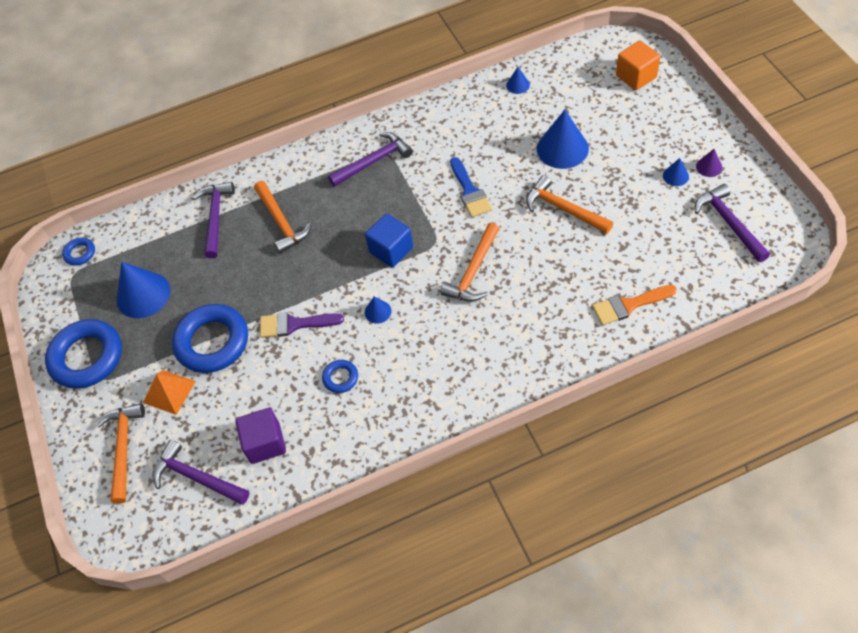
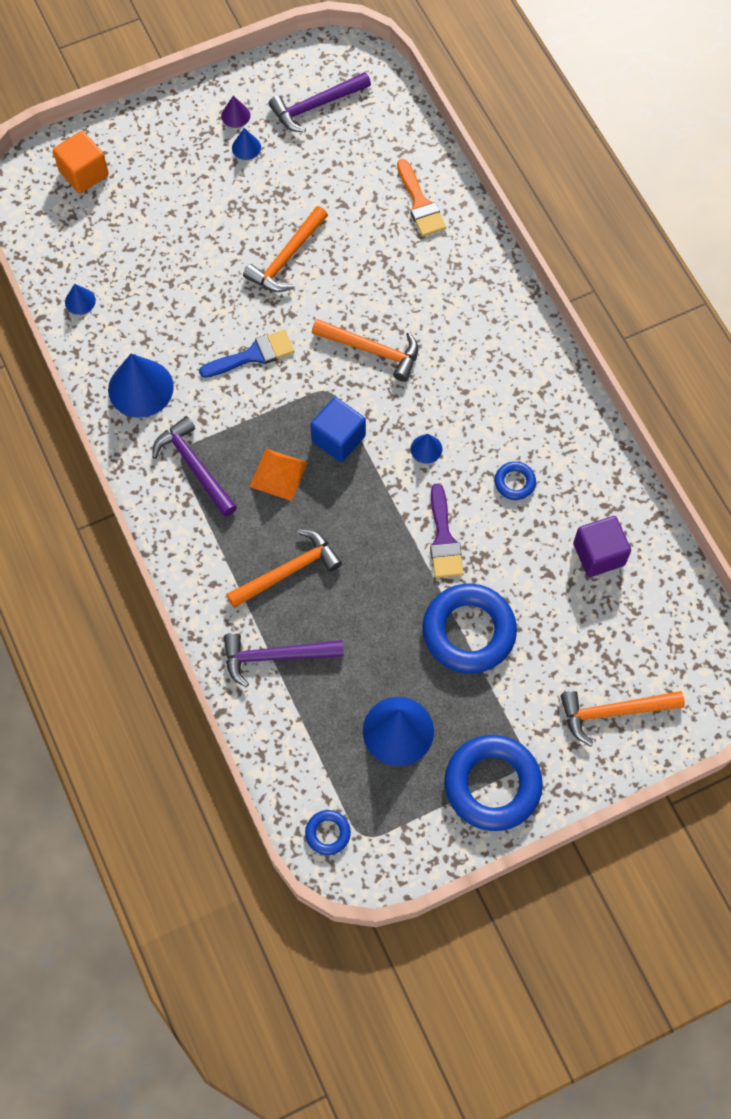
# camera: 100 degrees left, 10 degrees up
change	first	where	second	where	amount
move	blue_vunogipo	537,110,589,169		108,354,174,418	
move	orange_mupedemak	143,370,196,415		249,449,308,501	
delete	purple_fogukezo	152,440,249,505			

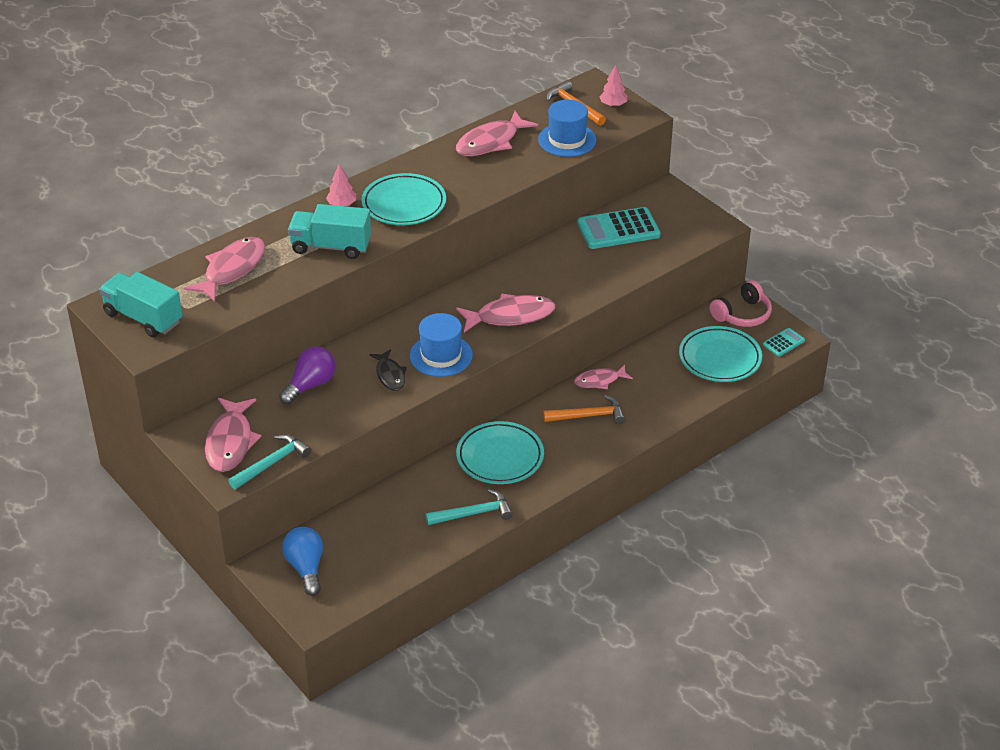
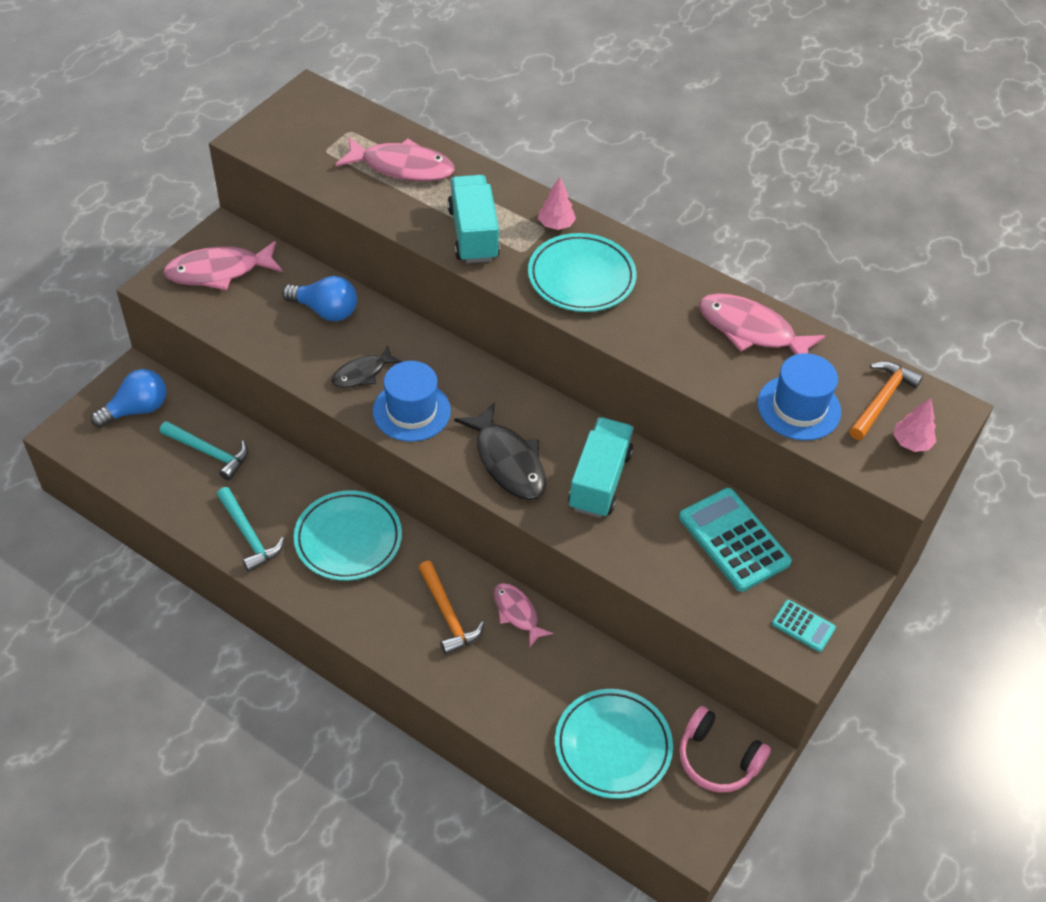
# camera: 70 degrees right, 10 degrees up
change	first	where	second	where	amount
move	turquoise_fogukezo	228,434,311,489		160,421,248,480	
recolor	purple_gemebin	279,346,336,405	blue_gemebin	282,276,357,321	
recolor	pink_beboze	456,293,556,332	black_beboze	454,402,546,500	
move	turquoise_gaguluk	99,272,182,337		568,417,634,518	
move	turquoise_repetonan	763,328,805,357		772,600,836,652	

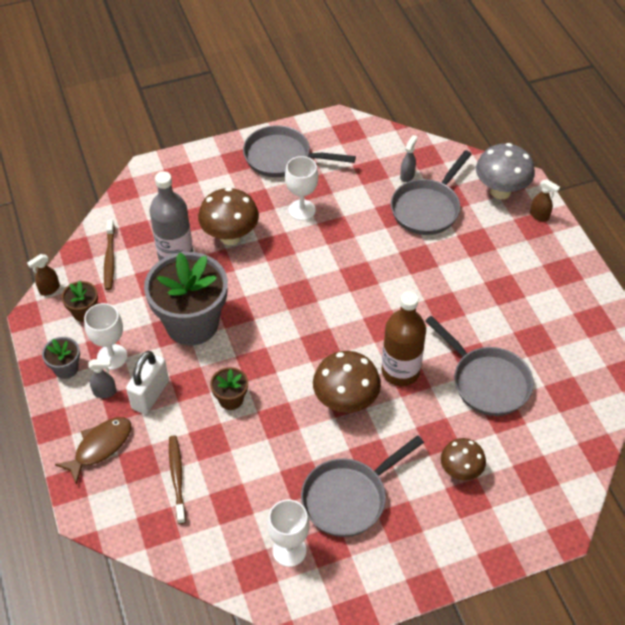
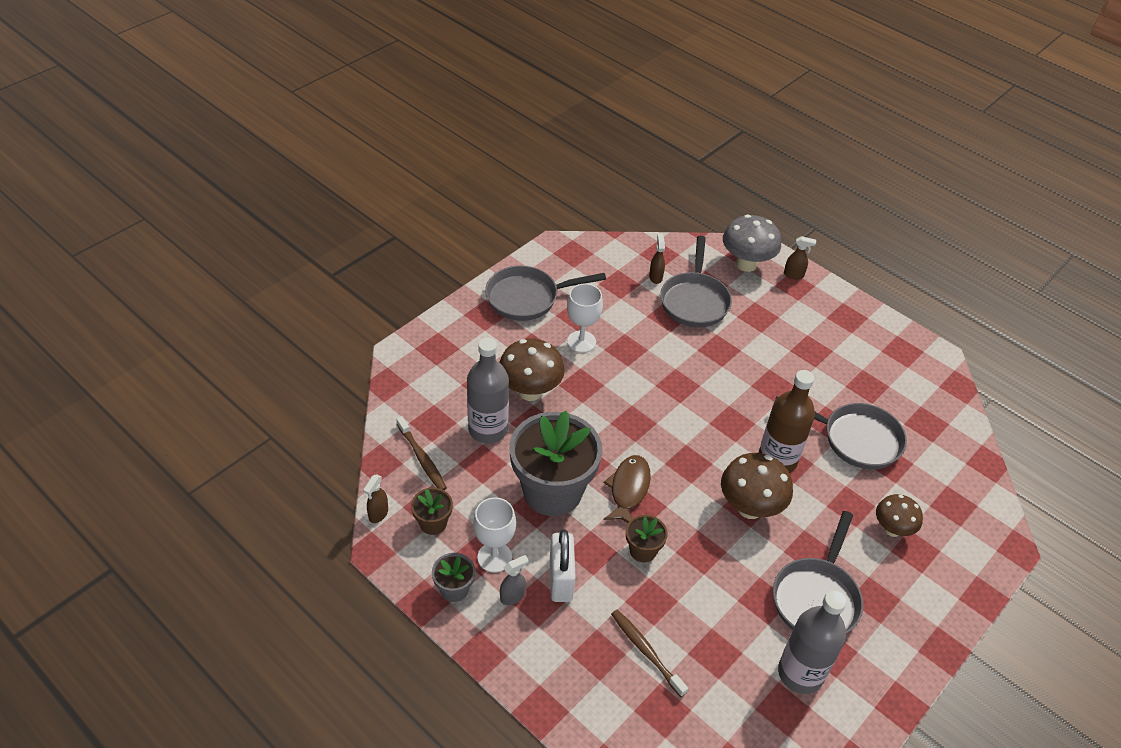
# camera: 30 degrees left, 5 degrees down
change	first	where	second	where	amount
move	brown_beboze	55,417,131,485		603,455,651,523	
recolor	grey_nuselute	400,135,418,182	brown_nuselute	649,234,665,284	
replace	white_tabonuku	267,499,310,567	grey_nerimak	778,590,847,694	

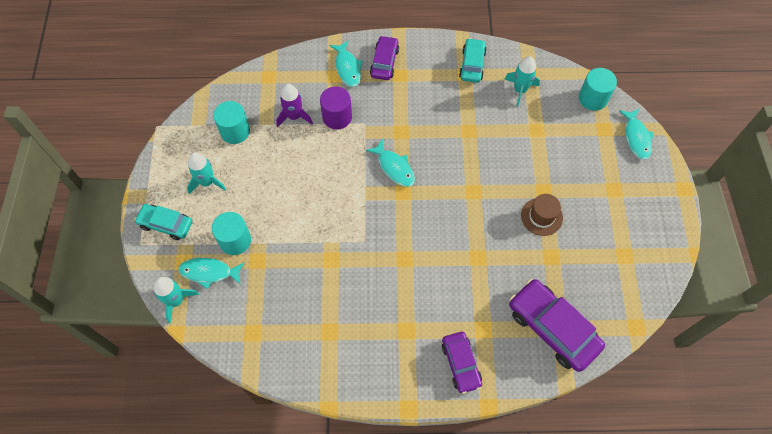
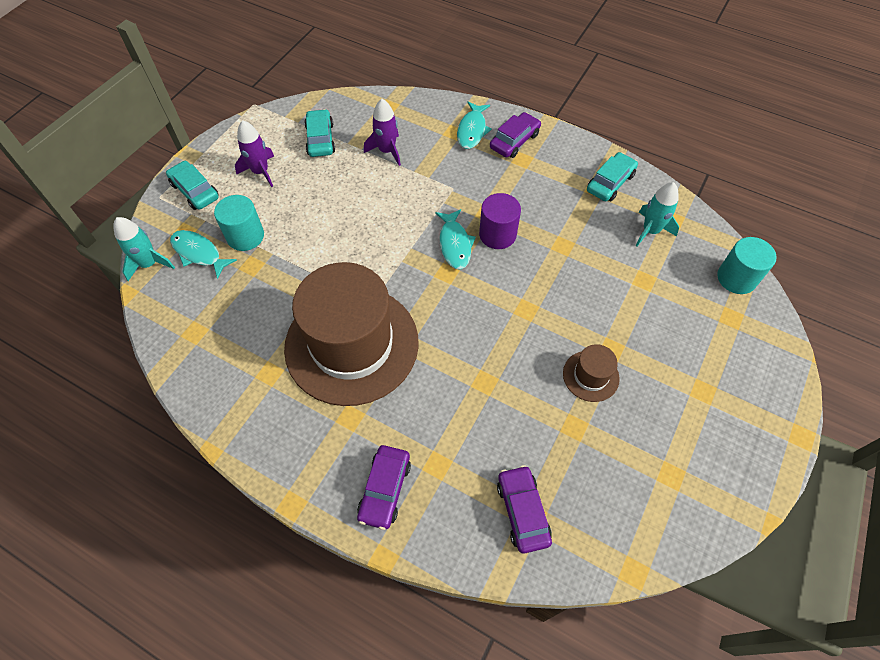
# camera: 30 degrees right, 5 degrees down
change	first	where	second	where	amount
recolor	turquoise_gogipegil	187,152,226,194	purple_gogipegil	235,120,274,187	
insert			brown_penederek	284,262,419,406	
replace	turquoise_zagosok	213,101,250,144	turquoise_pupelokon	304,109,335,157	
move	purple_zagosok	320,87,352,129		479,193,521,249	
resize	purple_pupelokon	509,279,605,372		497,465,552,554	x0.60
delete	turquoise_beboze	619,108,654,160			

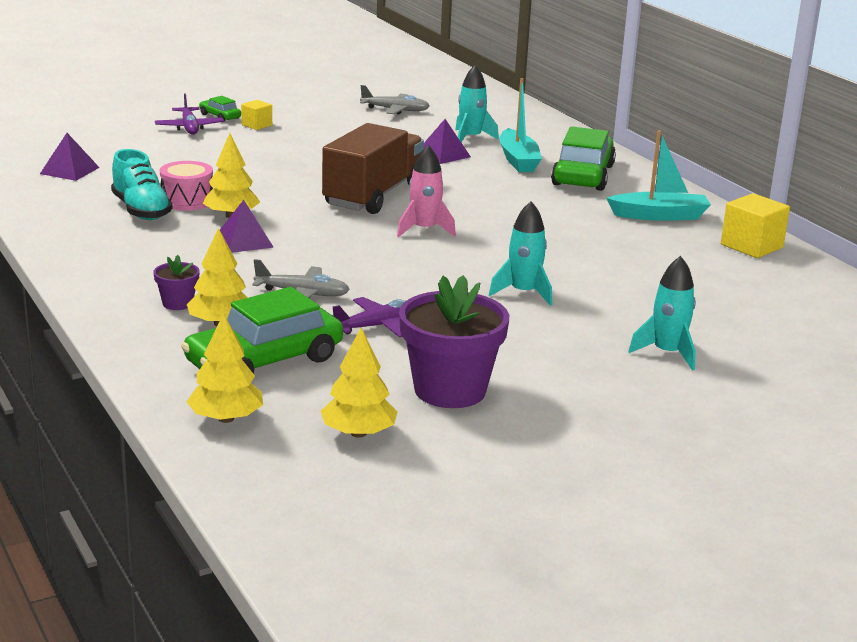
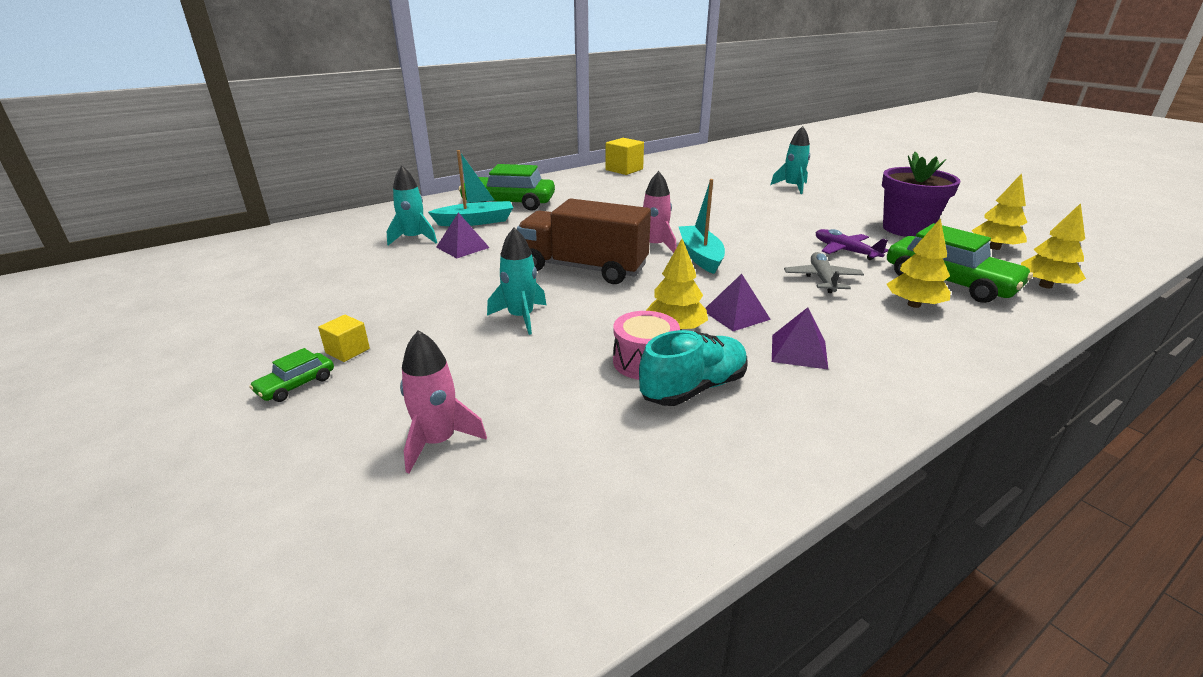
# camera: 95 degrees left, 5 degrees up
change	first	where	second	where	amount
insert			pink_gogipegil	400,330,487,473	
move	turquoise_gogipegil	489,201,552,306		487,227,546,335	
move	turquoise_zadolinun	606,130,711,221		679,179,725,274	
move	purple_mupedemak	40,133,100,181		772,307,828,369	
delete	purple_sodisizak	153,255,200,310			
delete	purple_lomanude	155,94,224,135			
delete	grey_lomanude	360,85,430,115			

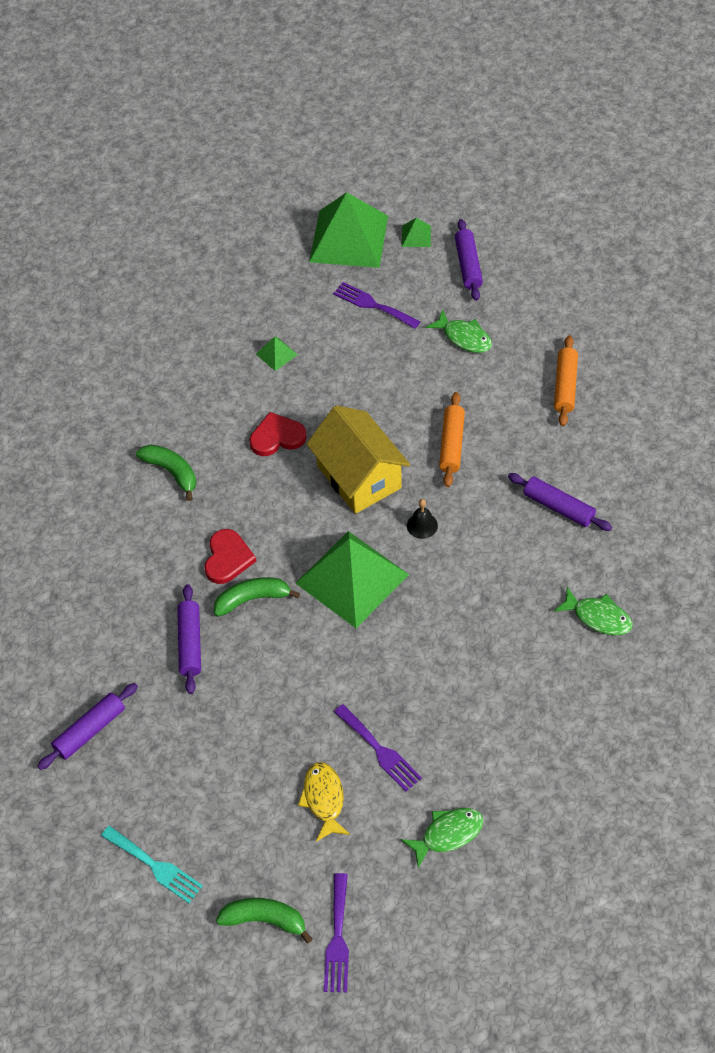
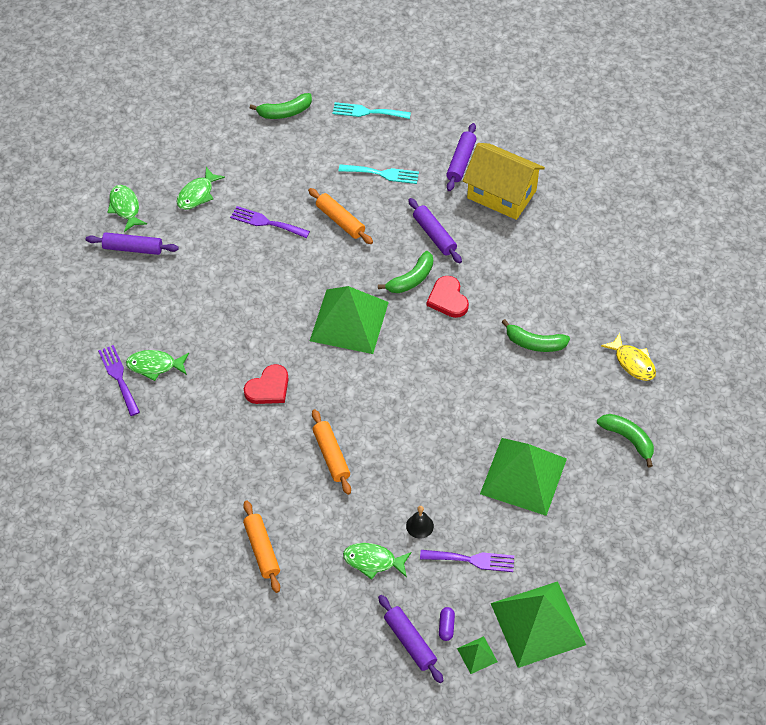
# camera: 150 degrees right, 0 degrees up
change	first	where	second	where	amount
move	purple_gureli	508,473,612,531		86,232,179,255	
move	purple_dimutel	324,873,349,993		98,345,140,416	
insert			green_beboze	107,185,147,232	
move	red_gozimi	249,412,307,456		244,364,288,404	
insert			orange_gureli	308,188,373,244	
insert			turquoise_dimutel	338,164,419,184	
move	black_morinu	407,499,438,539		406,506,434,538	
insert			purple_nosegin	439,607,455,641	
move	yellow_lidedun	306,405,410,514		463,143,545,220	
resize	green_mupedemak	256,337,298,371		480,438,567,516	x2.44
insert			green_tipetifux	597,414,654,468	
move	yellow_beboze	298,762,350,842		601,333,656,381	

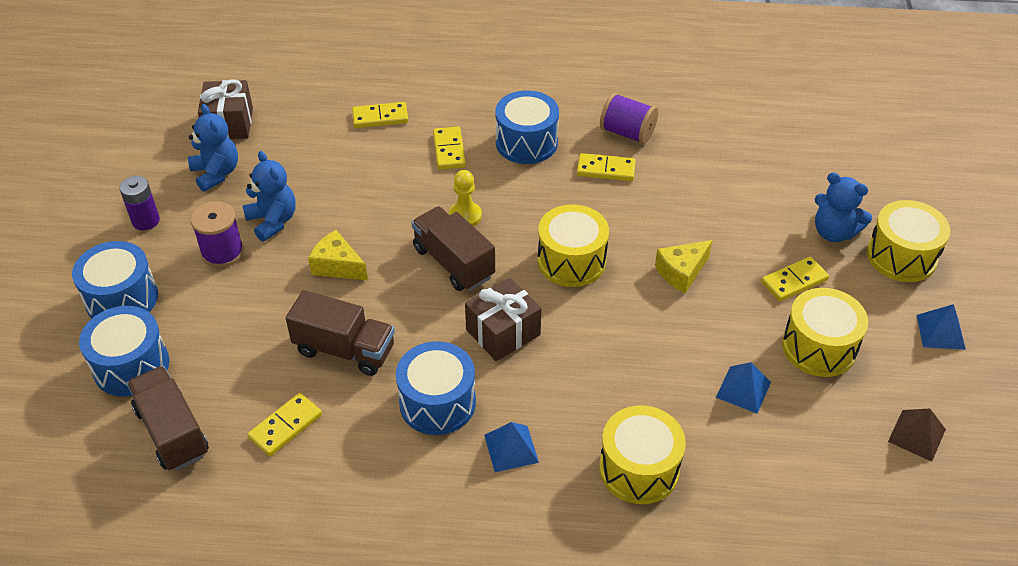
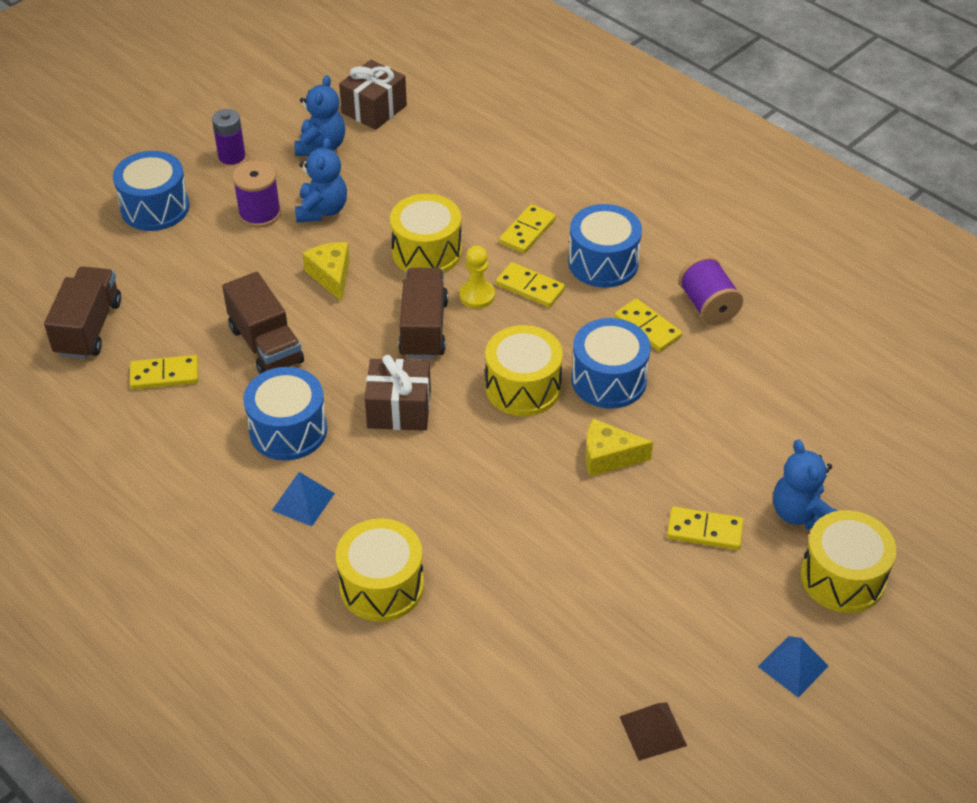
# camera: 40 degrees right, 0 degrees up
change	first	where	second	where	amount
move	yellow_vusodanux	782,288,868,377		390,194,462,273	
move	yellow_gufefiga	352,102,408,128		496,262,565,307	
move	blue_vusodanux	79,306,169,396		571,318,651,409	
delete	blue_mupedemak	716,362,771,414			

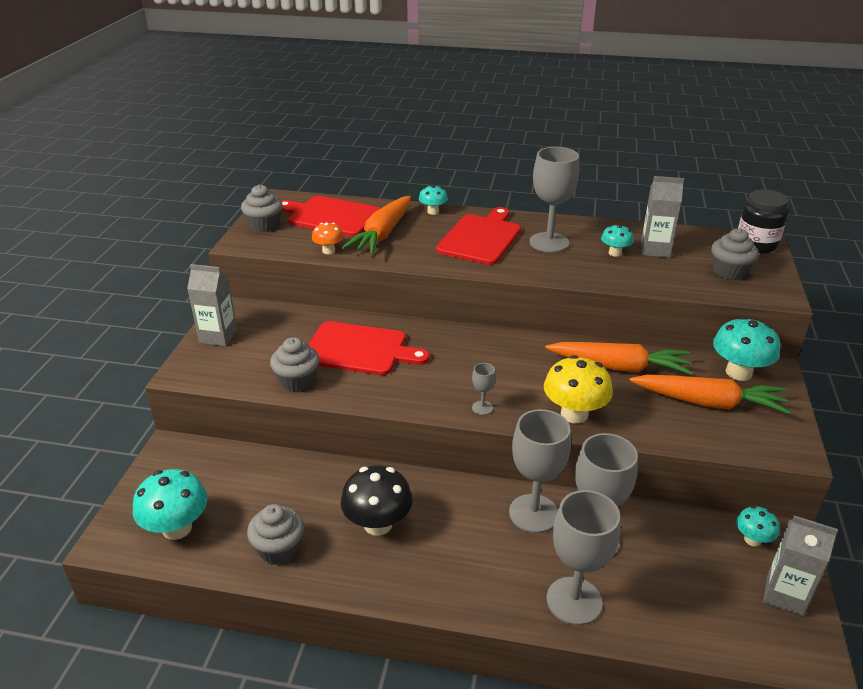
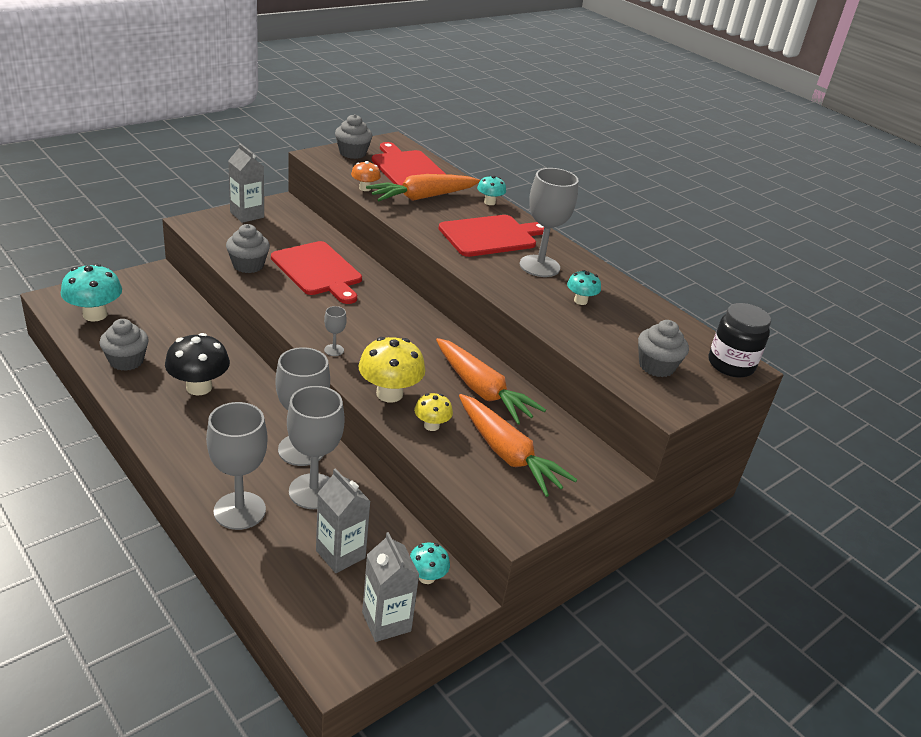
# camera: 35 degrees right, 0 degrees up
change	first	where	second	where	amount
move	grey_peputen	641,176,684,258		316,469,371,573	
insert			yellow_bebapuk	414,393,453,431	
delete	turquoise_bebapuk	713,317,780,381			

